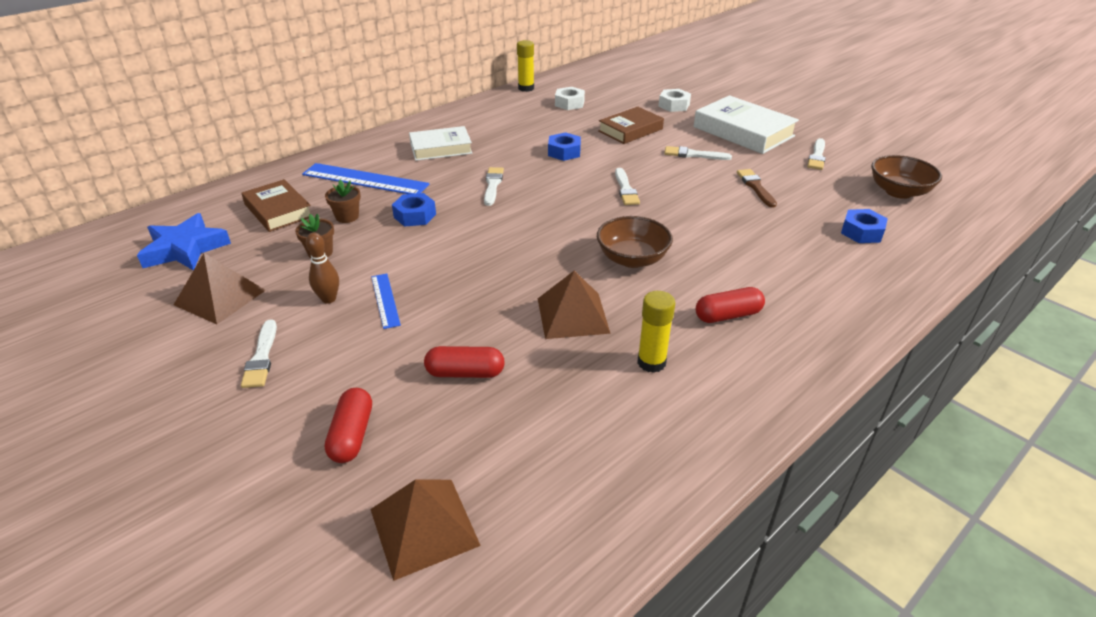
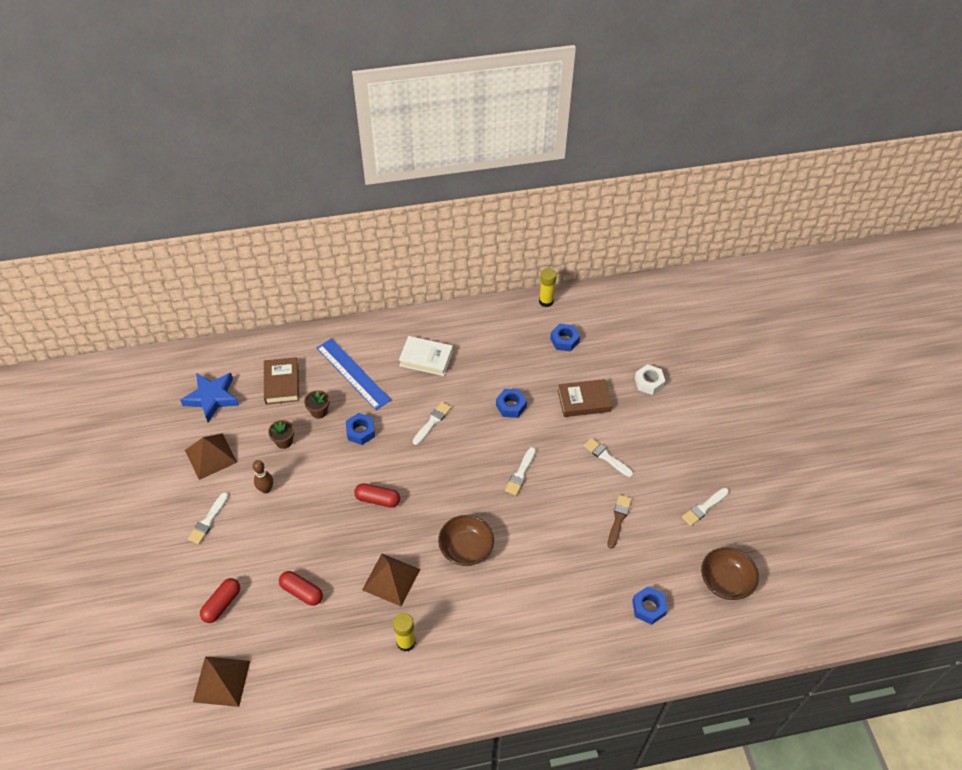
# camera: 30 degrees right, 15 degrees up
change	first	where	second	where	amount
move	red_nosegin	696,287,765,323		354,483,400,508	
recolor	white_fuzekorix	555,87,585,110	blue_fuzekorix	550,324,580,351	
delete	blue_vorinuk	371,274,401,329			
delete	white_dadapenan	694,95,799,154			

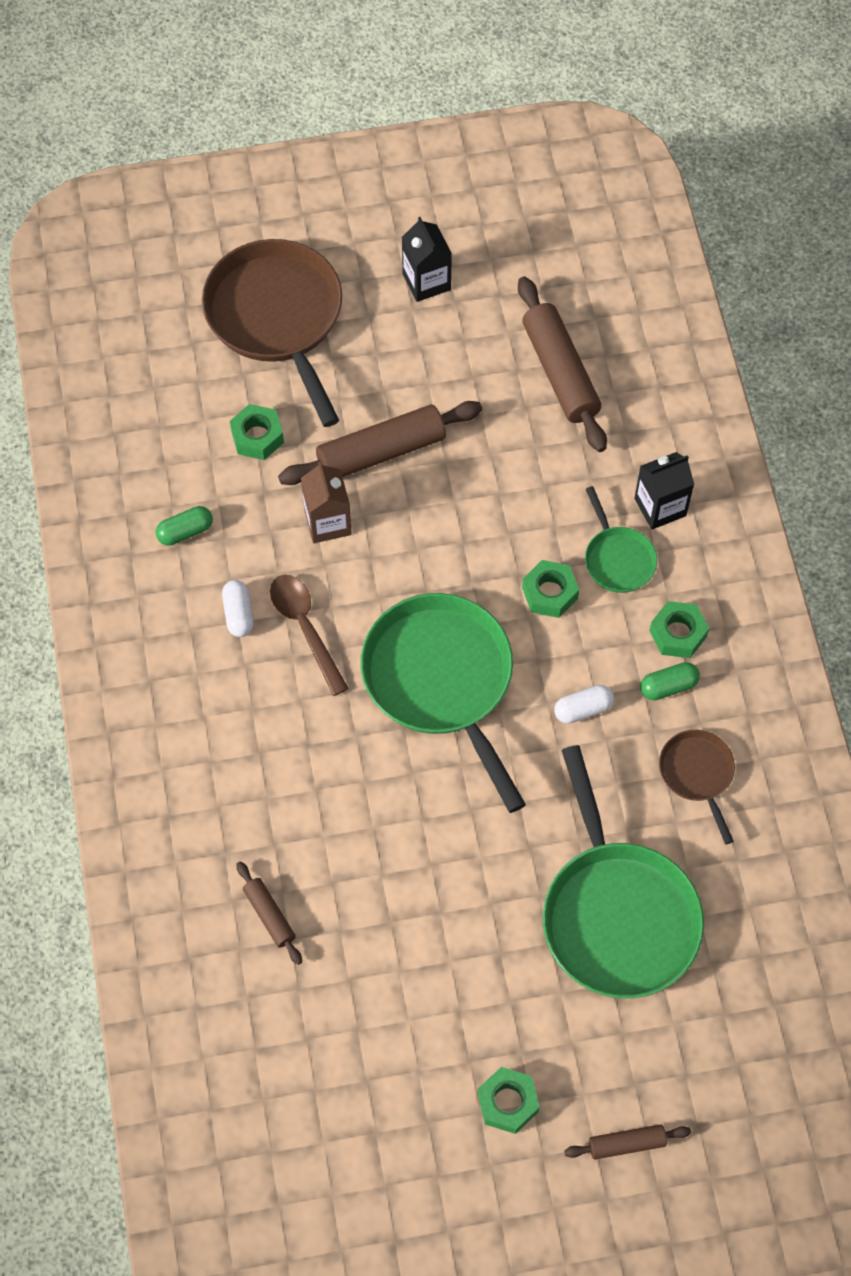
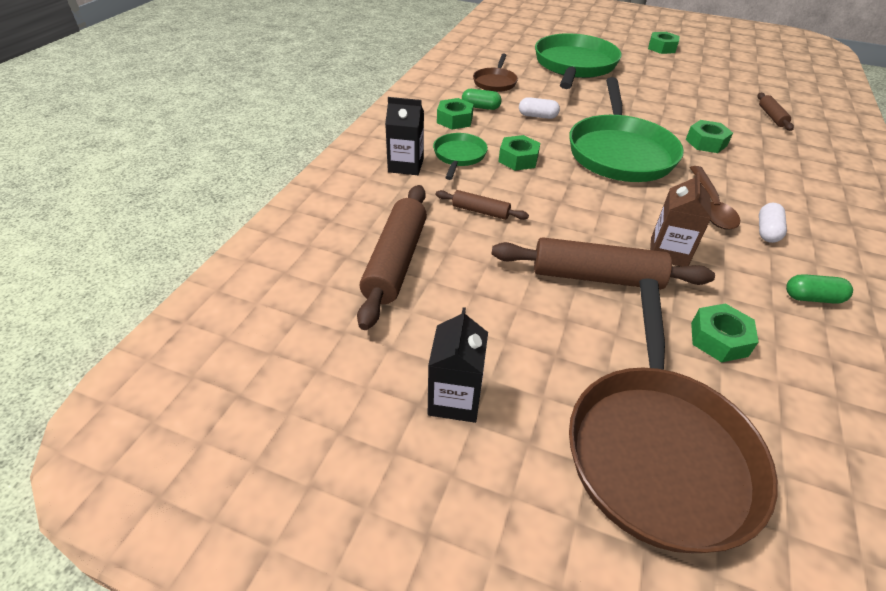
# camera: 150 degrees left, 20 degrees down
change	first	where	second	where	amount
move	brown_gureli	564,1124,691,1159		436,190,529,220	
insert			green_fuzekorix	686,120,733,153	

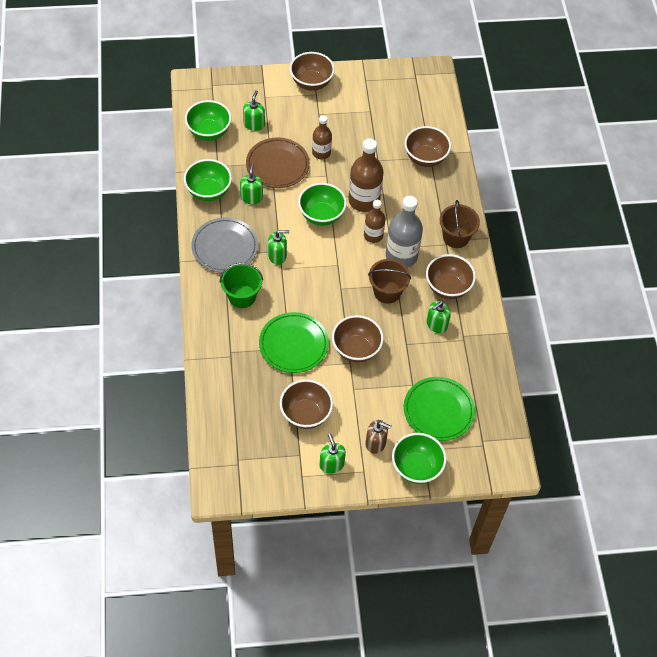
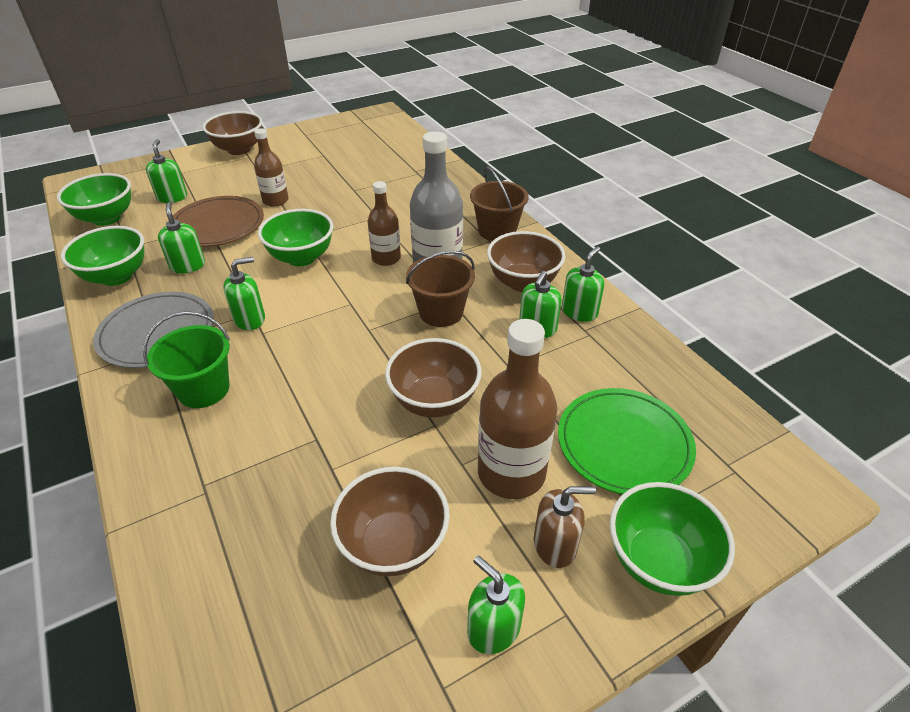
# camera: 20 degrees left, 15 degrees down
change	first	where	second	where	amount
move	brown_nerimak	348,138,383,212		478,319,558,499	
insert			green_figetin	562,246,604,322	
delete	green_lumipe	259,312,329,373			
delete	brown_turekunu	405,126,451,167			

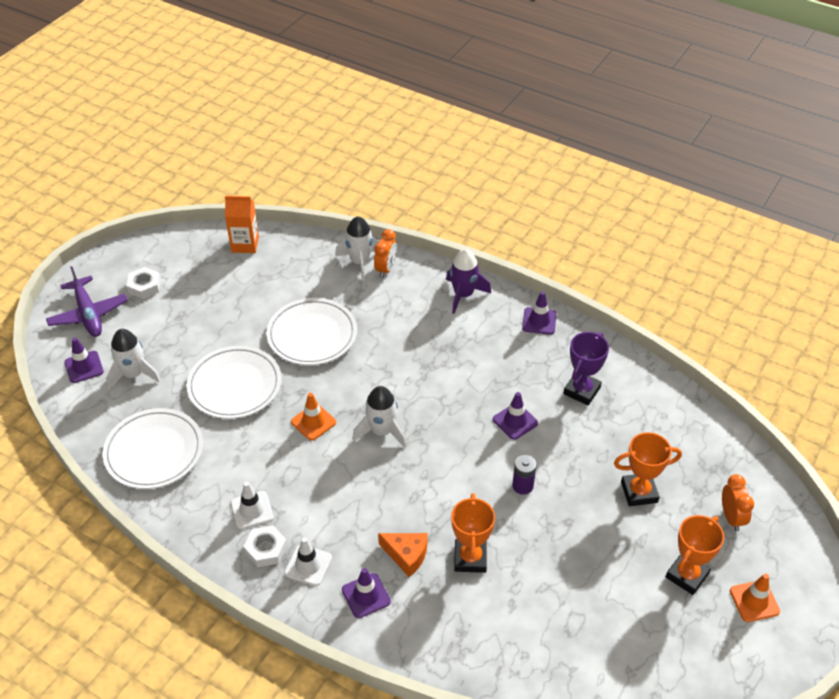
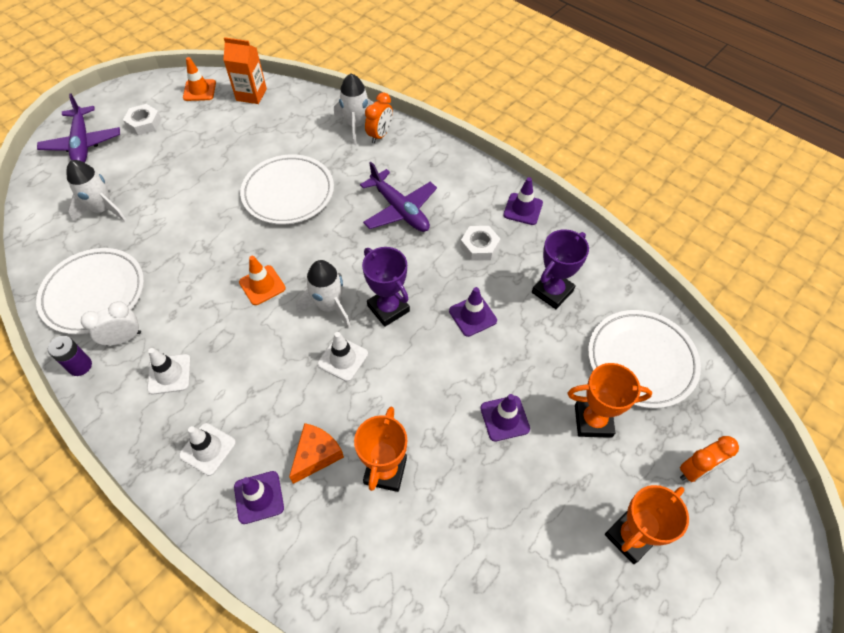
# camera: 10 degrees right, 10 degrees up
change	first	where	second	where	amount
move	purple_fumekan	512,455,537,495		48,336,92,376	
insert			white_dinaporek	81,301,141,346	
move	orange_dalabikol	730,573,780,622		183,57,216,101	
rotate	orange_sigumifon	378,533,428,577		289,423,344,484	90 degrees counterclockwise
insert			white_dalabikol	318,332,368,382	
insert			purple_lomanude	360,162,437,232	
insert			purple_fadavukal	362,247,410,327	
move	white_fuzekorix	243,526,287,567		460,226,500,261	
move	purple_dalabikol	64,337,104,383		480,394,530,442	
move	white_lumipe	187,346,282,419		588,310,701,409	
rotate	orange_dinaporek	722,474,754,531		680,436,739,482	60 degrees clockwise
delete	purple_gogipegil	446,249,491,314			

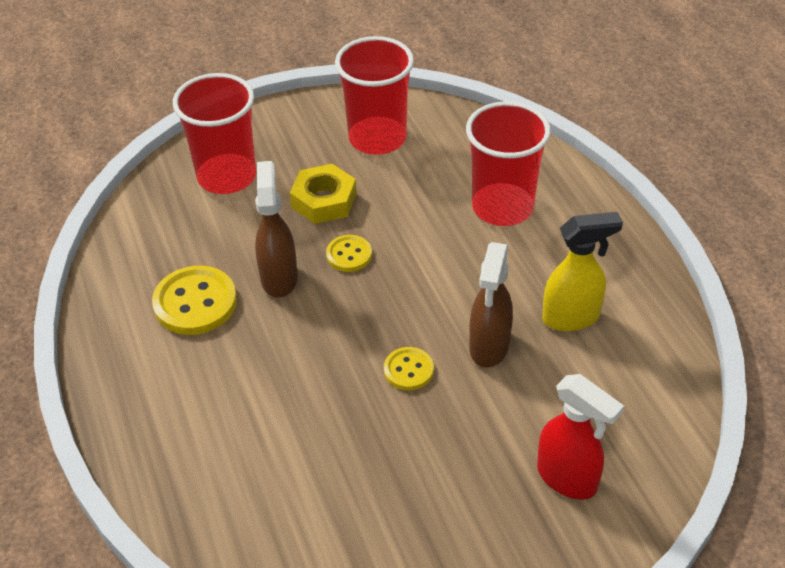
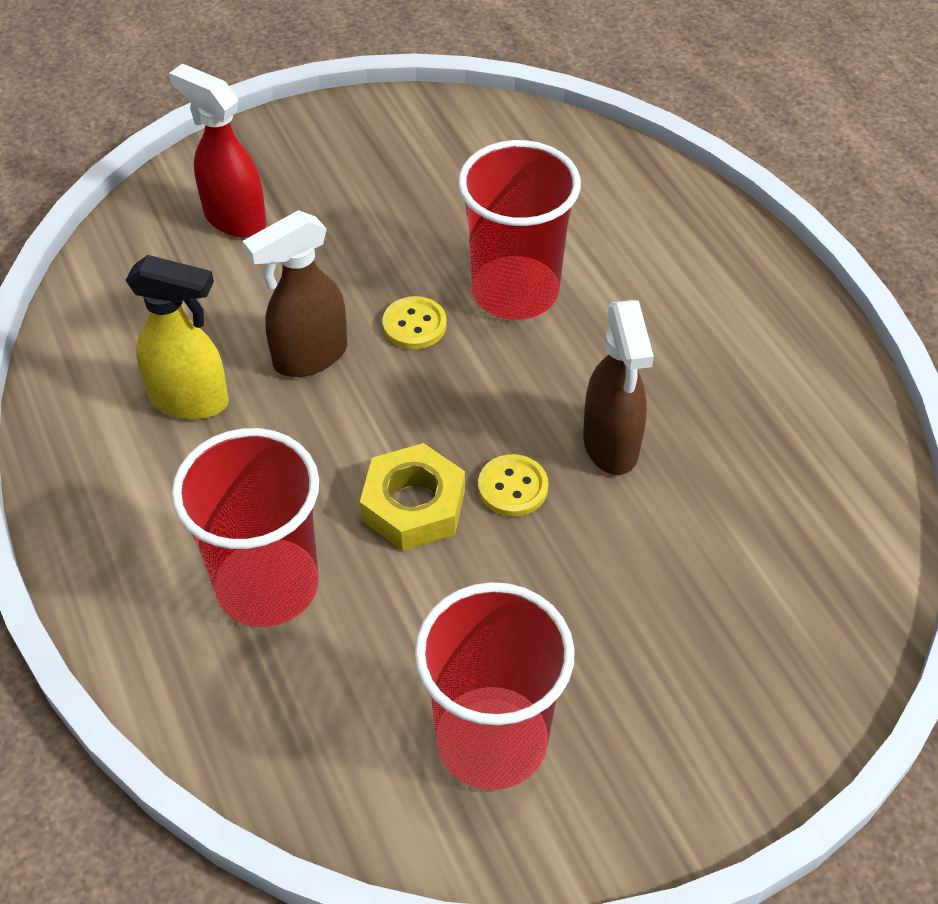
# camera: 175 degrees right, 5 degrees up
change	first	where	second	where	amount
rotate	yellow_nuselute	542,212,623,331		126,255,229,419	150 degrees counterclockwise
rotate	brown_nuselute	469,242,513,368		242,210,347,377	135 degrees counterclockwise
move	yellow_fuzekorix	290,164,357,224		360,443,465,551	
move	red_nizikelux	173,73,256,194		458,140,581,320	
delete	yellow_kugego	152,266,237,335			

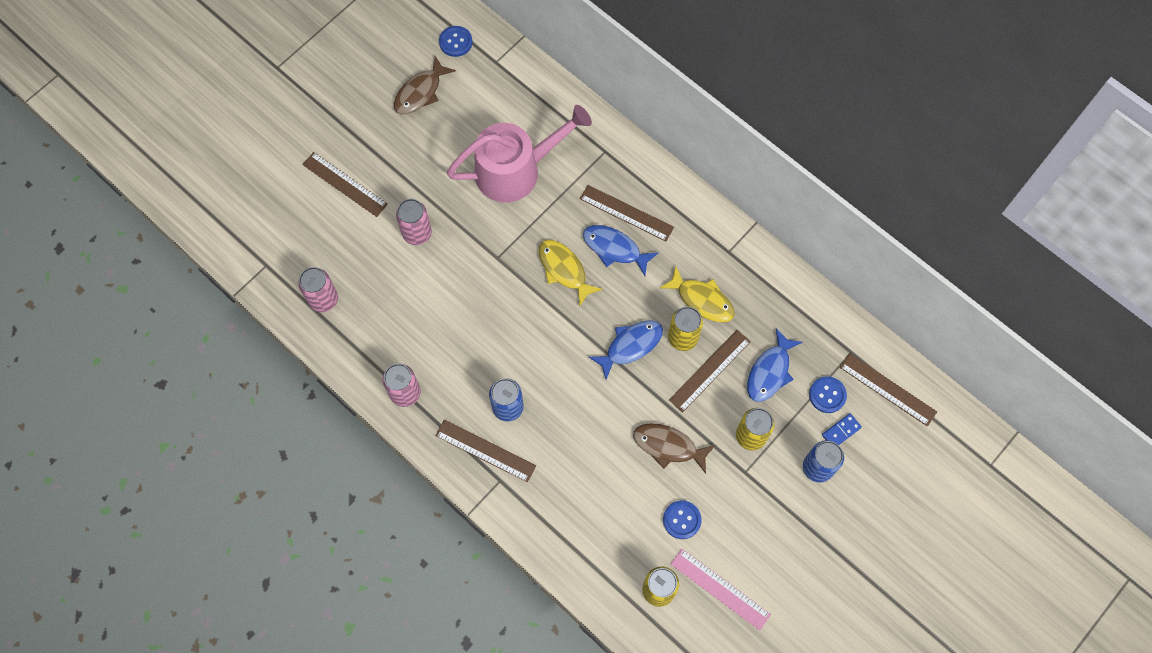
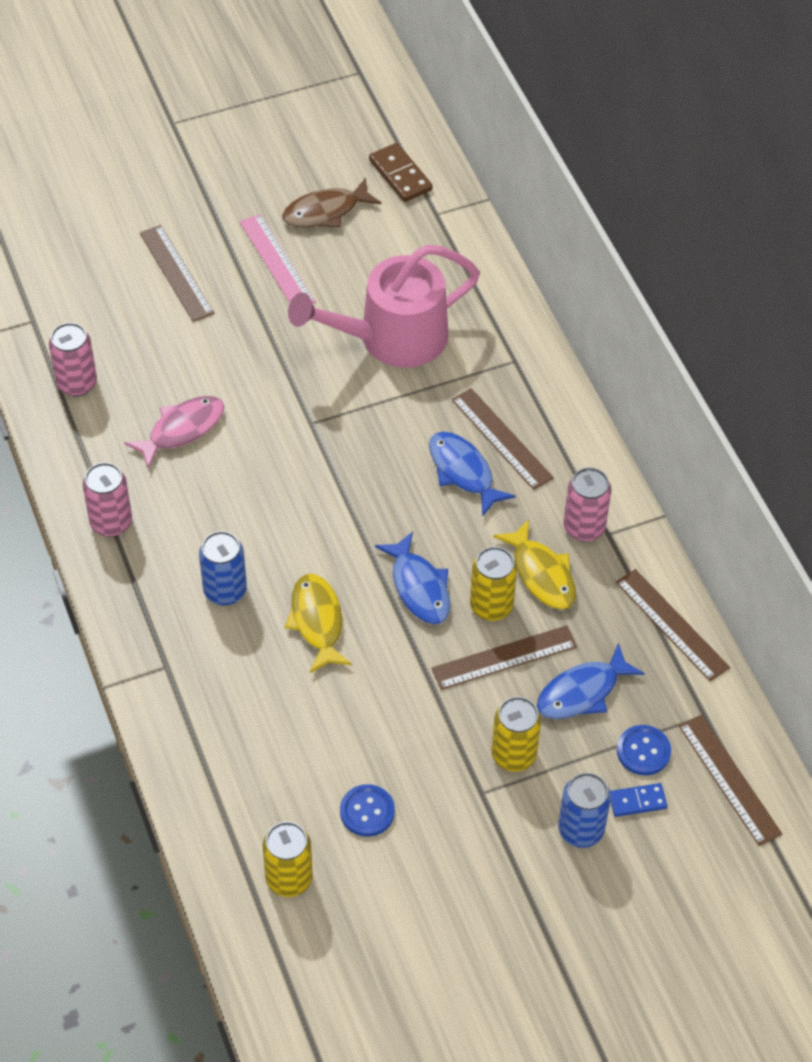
# camera: 25 degrees right, 15 degrees down
change	first	where	second	where	amount
insert			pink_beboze	124,396,224,469	
move	pink_vorinuk	671,549,771,630		240,214,316,304	
move	yellow_beboze	538,240,603,306		285,574,352,673	
rotate	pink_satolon	447,105,592,203		288,245,480,368	150 degrees clockwise
replace	blue_kugego	439,26,473,57	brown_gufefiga	369,143,433,202	
rotate	blue_beboze	589,320,663,380		375,532,450,624	75 degrees clockwise
move	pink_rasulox	396,199,432,245		563,467,612,541	
move	brown_vorinuk	435,420,536,482		616,569,730,682	
delete	brown_beboze	633,423,715,474			

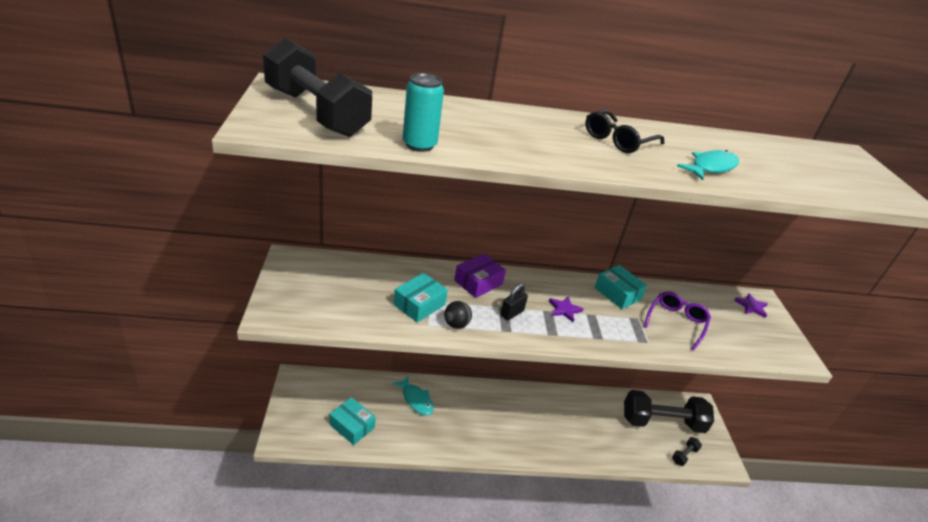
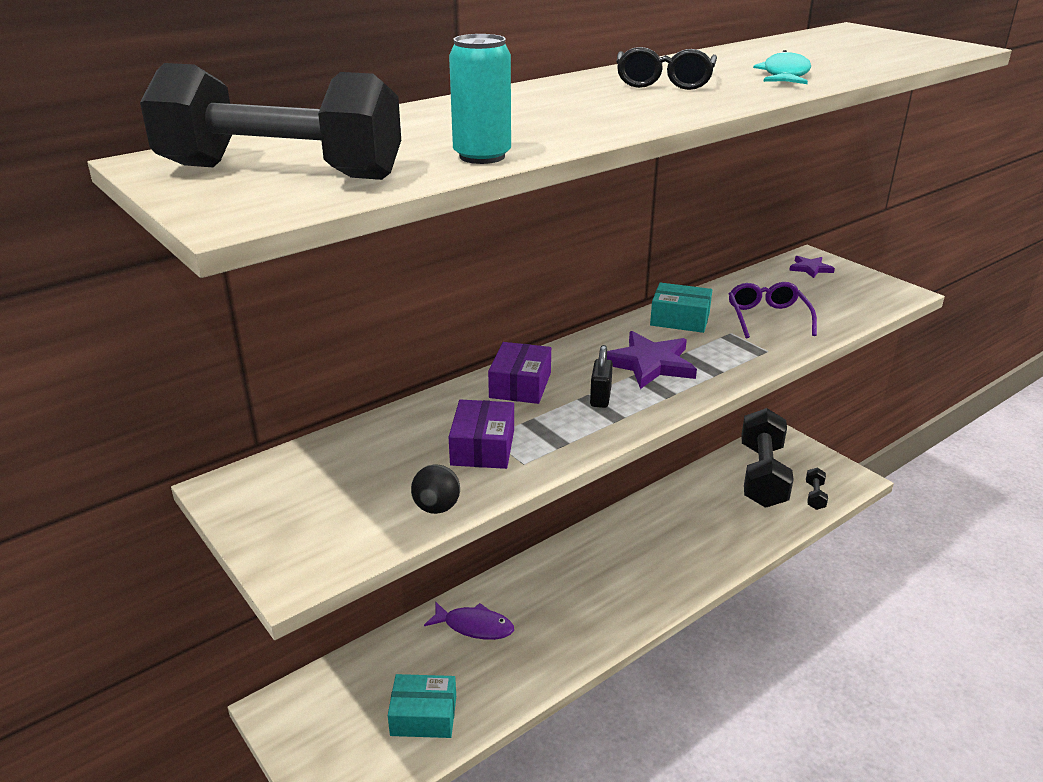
# camera: 30 degrees left, 5 degrees down
change	first	where	second	where	amount
move	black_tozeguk	444,301,472,329		411,465,460,514	
recolor	turquoise_beboze	392,375,434,416	purple_beboze	424,602,514,640	
recolor	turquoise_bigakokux	393,273,448,322	purple_bigakokux	449,400,514,469	
resize	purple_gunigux	549,296,583,322		607,331,697,389	x1.82
rotate	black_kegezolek	624,390,714,433		741,408,794,508	45 degrees counterclockwise

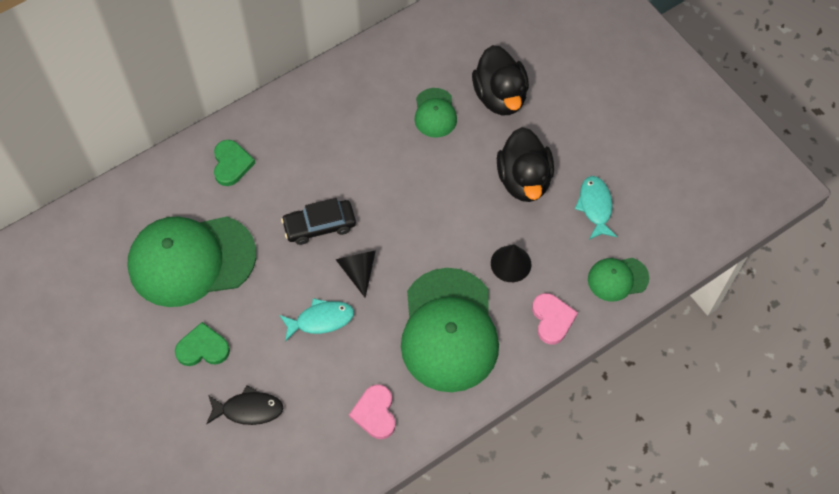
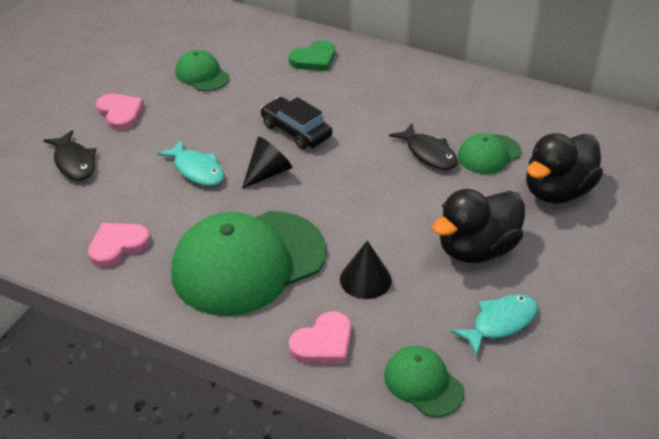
# camera: 60 degrees right, 20 degrees down
change	first	where	second	where	amount
recolor	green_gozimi	175,322,230,366	pink_gozimi	96,94,144,130	
resize	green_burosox	127,216,256,307		175,50,229,91	x0.48
insert			black_beboze	389,123,458,170	

